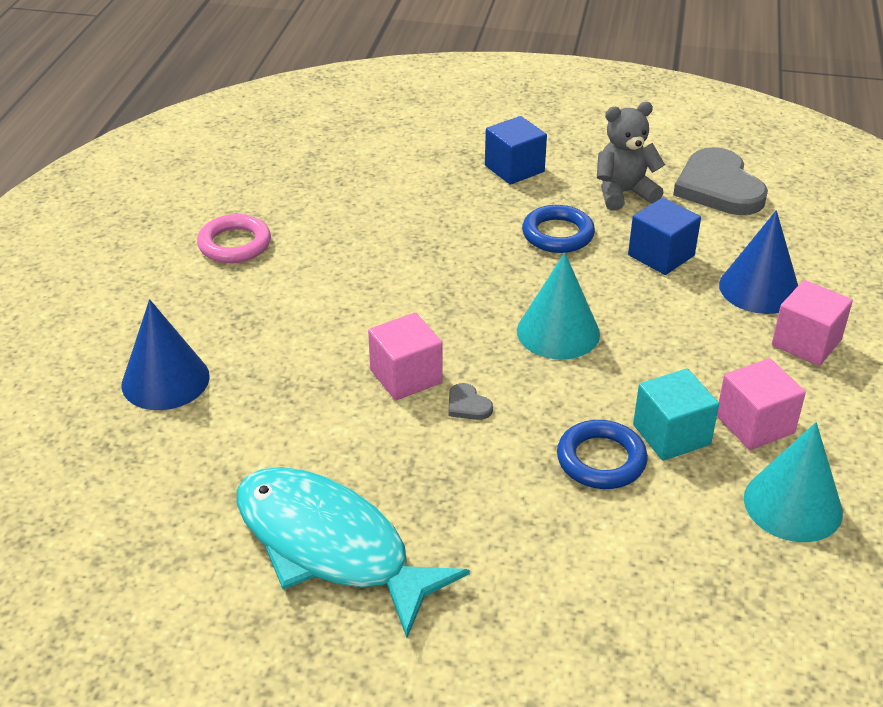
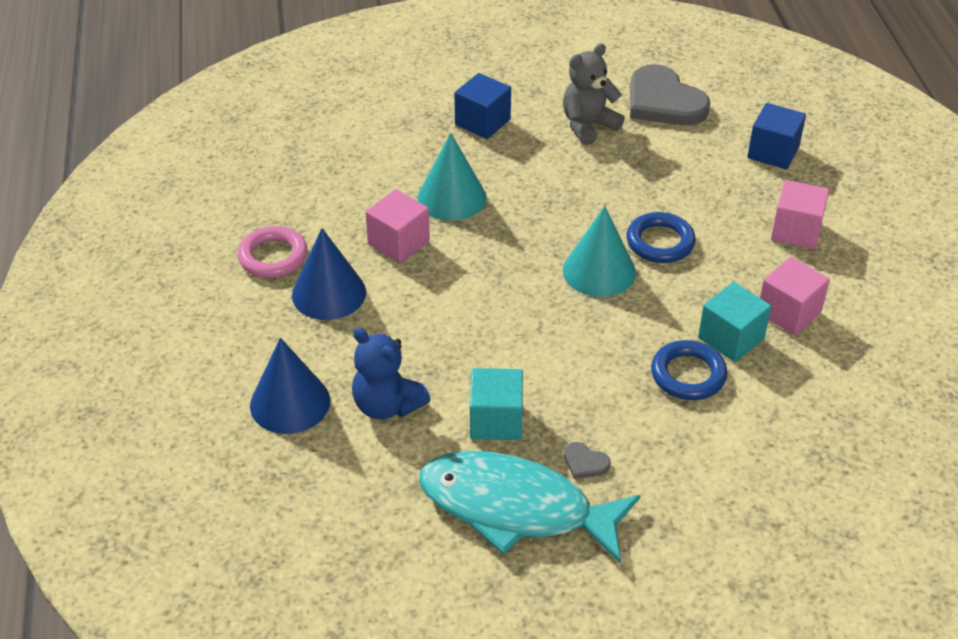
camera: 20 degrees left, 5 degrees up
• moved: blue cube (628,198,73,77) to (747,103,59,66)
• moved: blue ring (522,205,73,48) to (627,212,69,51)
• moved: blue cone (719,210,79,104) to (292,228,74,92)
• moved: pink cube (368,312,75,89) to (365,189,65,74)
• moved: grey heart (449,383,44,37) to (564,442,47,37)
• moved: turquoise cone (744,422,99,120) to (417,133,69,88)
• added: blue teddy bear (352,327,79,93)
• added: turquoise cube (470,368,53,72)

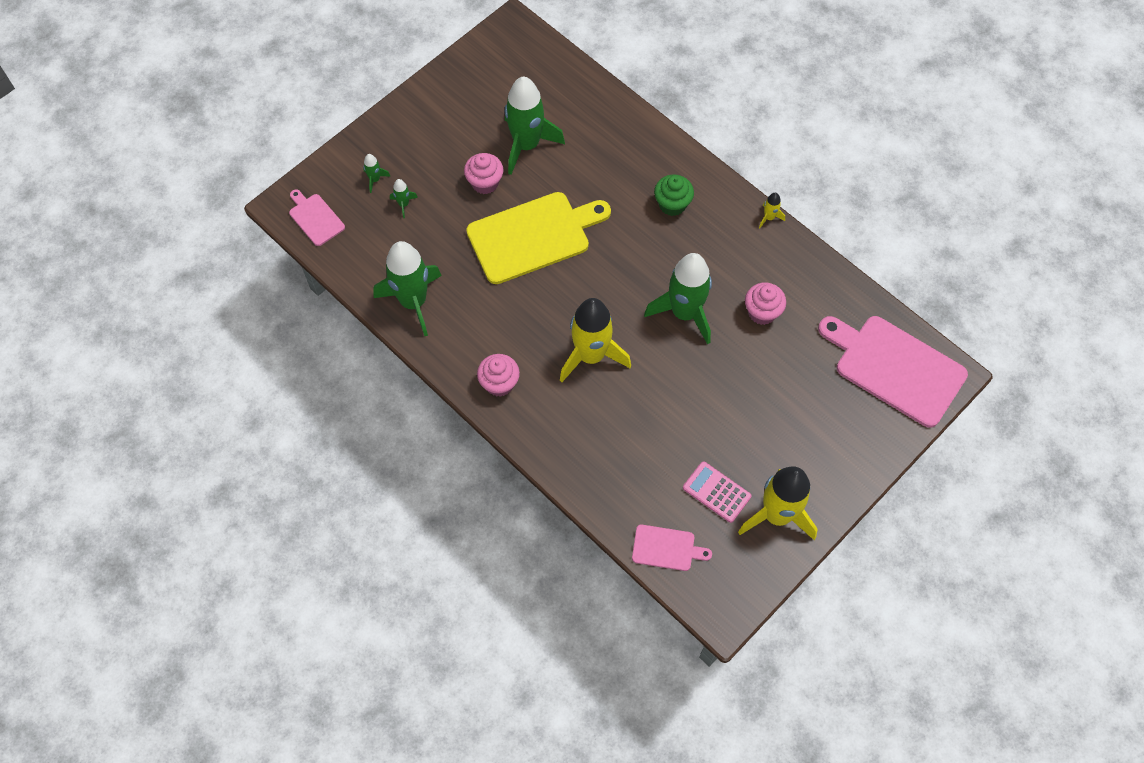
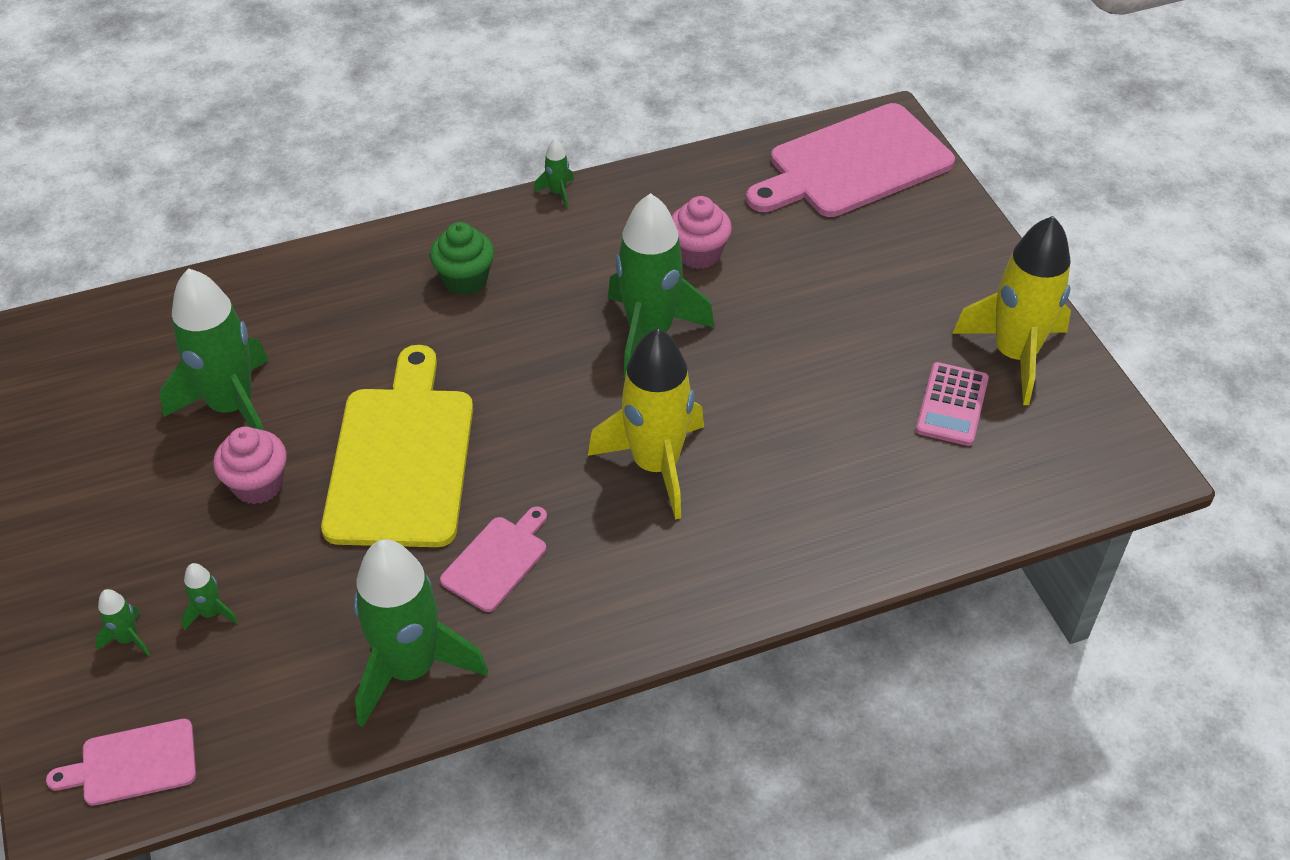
camera: 65 degrees left, 15 degrees down
• recoloured: yellow rocket (759,193,26,35) to green rocket (534,139,40,69)
• removed: pink cupcake (477,354,43,43)
• turned: pink calculator (683,461,68,62) = (916,362,73,84) 45 degrees counterclockwise
• moved: pink cutting board (632,525,80,46) to (440,507,107,105)

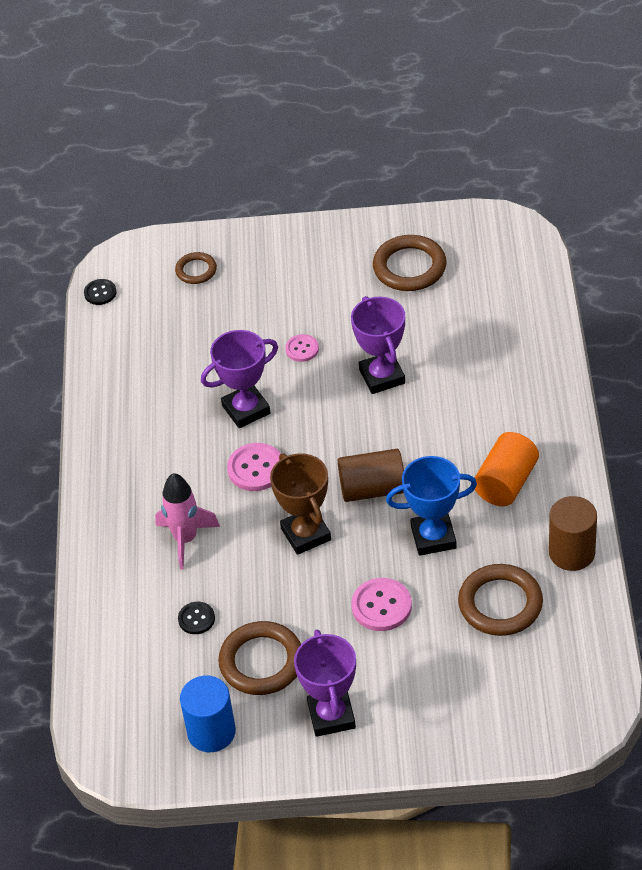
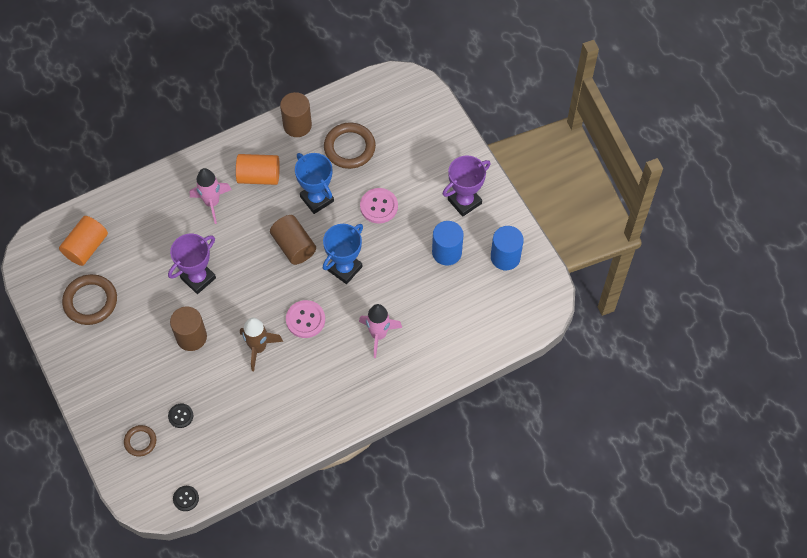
camera: 120 degrees left, 15 degrees up
• replaced: purple trophy (201,330,77,98) to brown rocket (240,318,43,53)
• replaced: pink button (285,334,34,28) to brown cylinder (170,307,37,44)
• recoloured: brown trophy (270,453,61,102) to blue trophy (323,224,40,60)
• moved: black button (178,602,37,32) to (168,404,26,24)
• replaced: brown ring (218,621,83,74) to blue cylinder (432,221,32,45)
• added: pink rocket (190,168,42,56)
• added: orange cylinder (59,216,49,50)

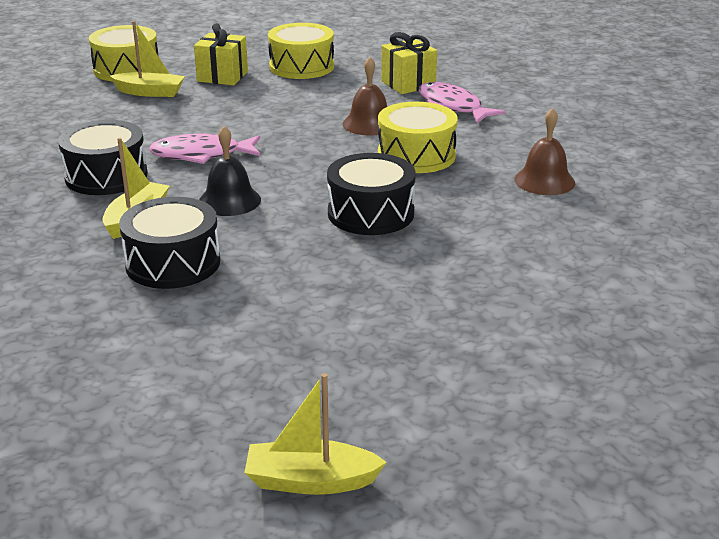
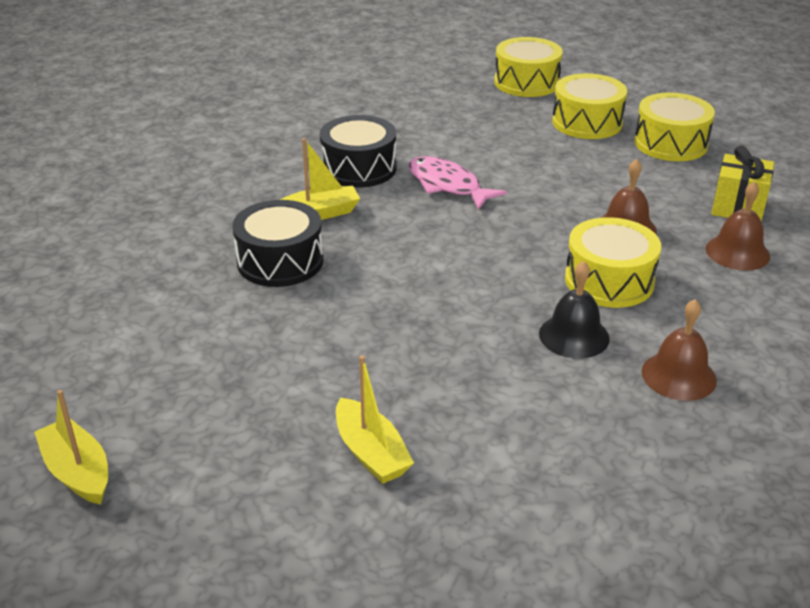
camera: 50 degrees right, 5 degrees up
• moved: yellow boat (110,21,75,76) to (336,355,78,129)
• replaced: yellow gift (194,23,54,62) to yellow drum (552,73,75,66)
• replaced: pink fish (419,82,87,41) to brown bell (706,181,64,90)
• moved: black bell (199,126,62,90) to (539,261,71,98)
• removed: black drum (327,153,89,82)

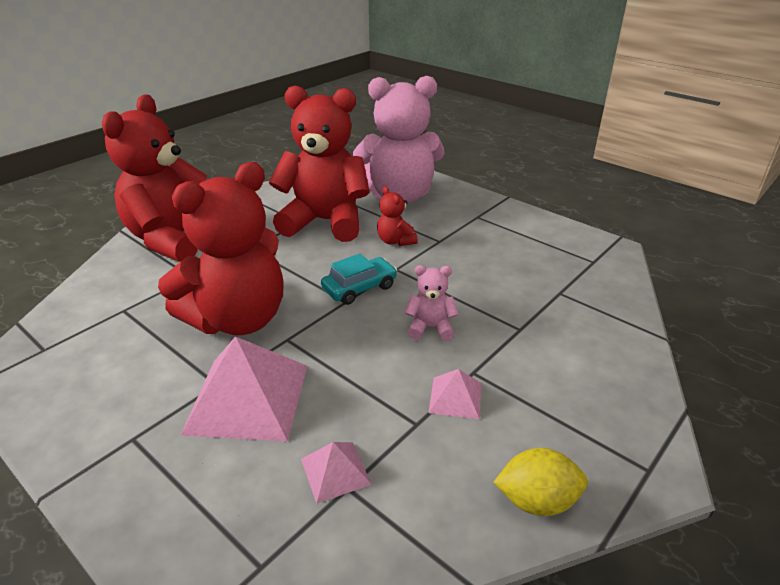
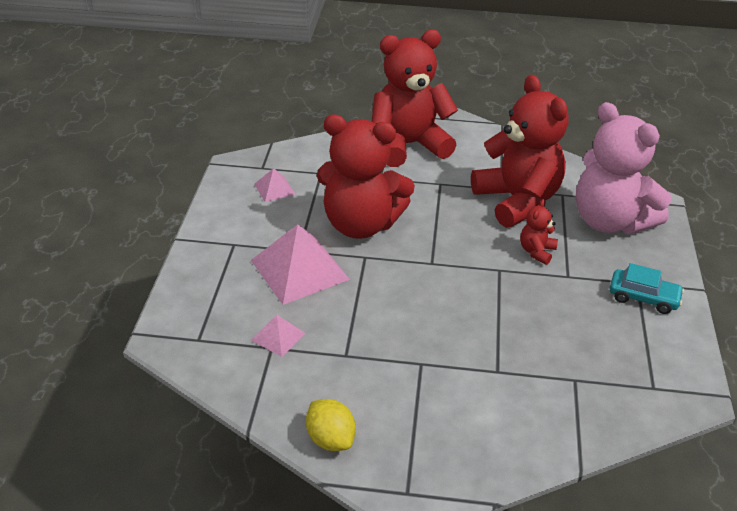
camera: 55 degrees right, 5 degrees up
• moved: turquoise car (321,253,76,52) to (610,263,74,51)
• removed: pink teddy bear (405,265,54,76)
• moved: pink pyramid (429,369,53,50) to (254,168,41,34)

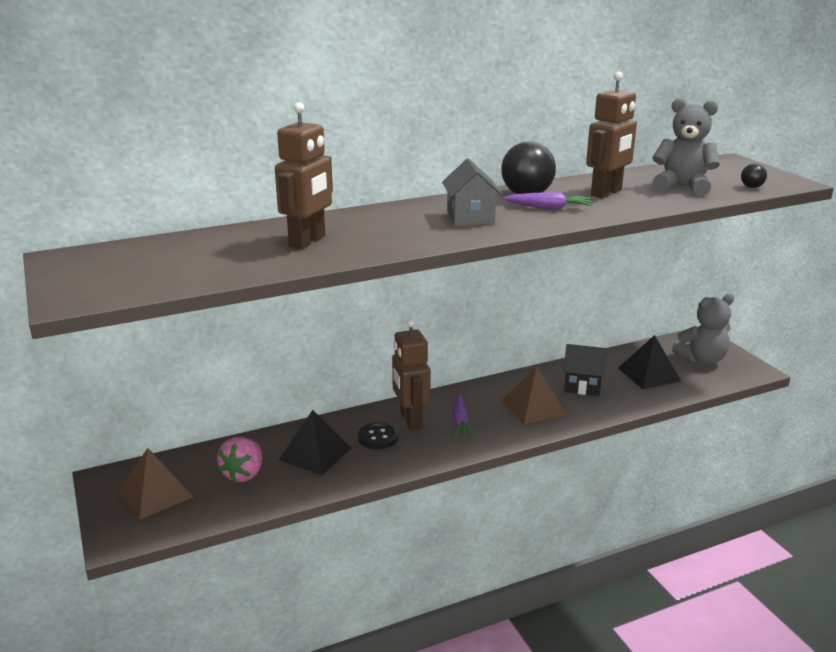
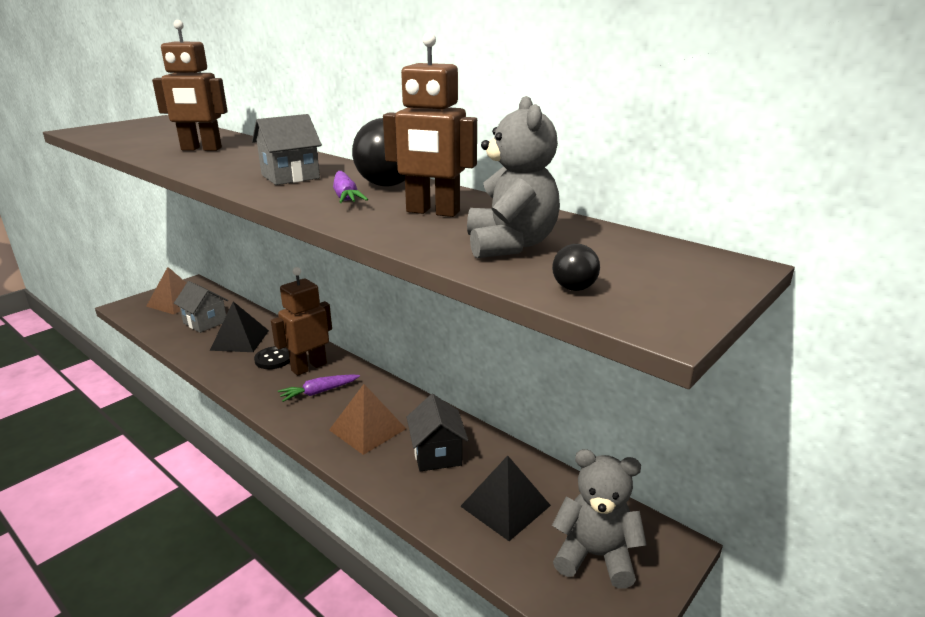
camera: 65 degrees right, 0 degrees up
• turned: grey teddy bear (672,294,62,71) = (552,449,95,139) 150 degrees clockwise
• replaced: pink strawberry (217,437,45,45) to grey house (174,281,54,52)

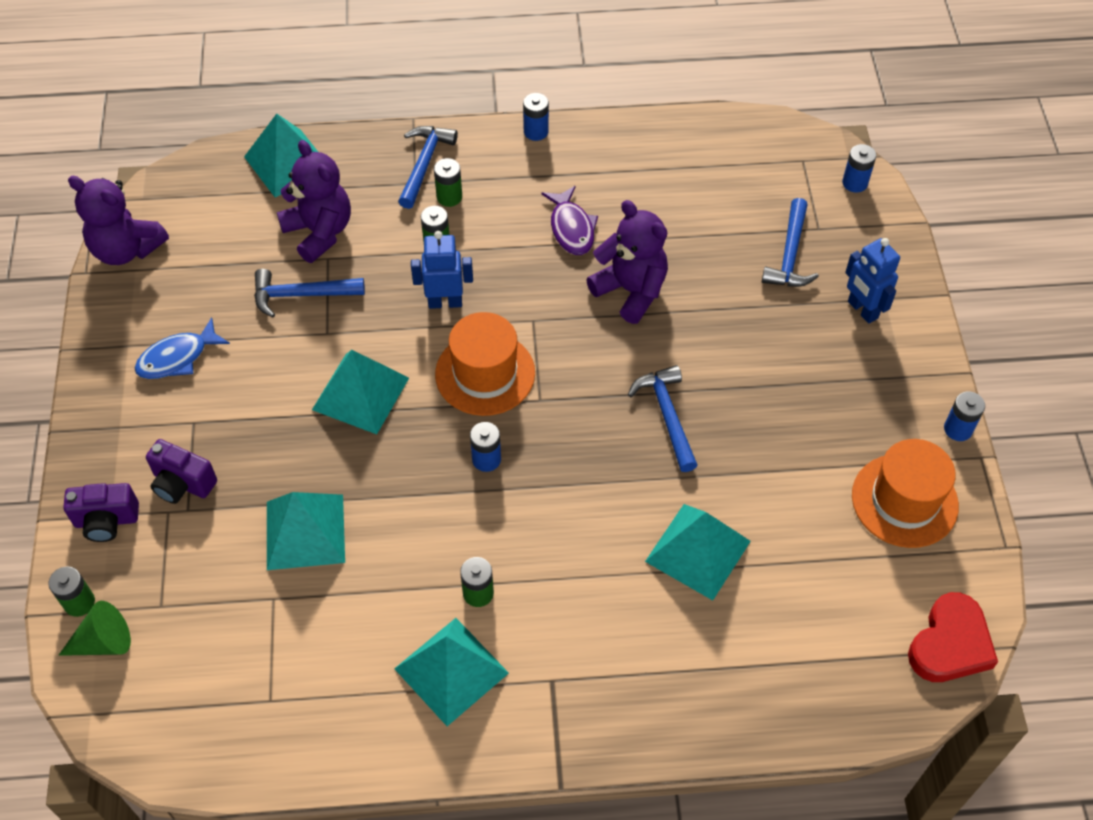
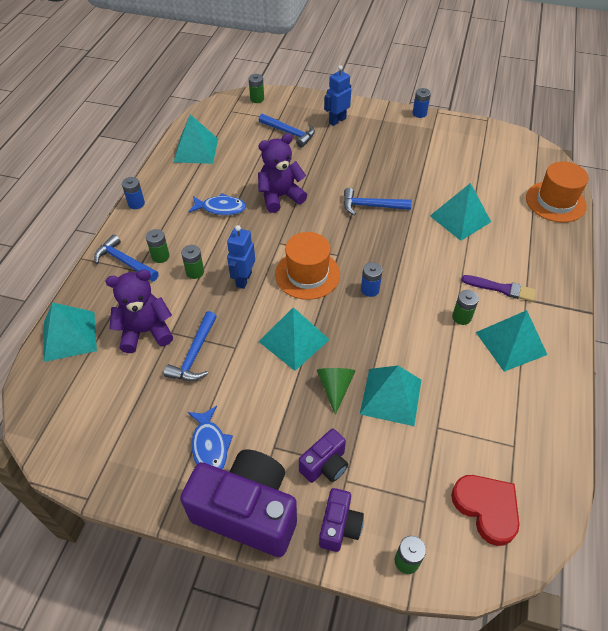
camera: 70 degrees left, 5 degrees down
• recoloured: blue battery (842,144,34,49) to green battery (249,74,15,29)
• removed: purple teddy bear (68,176,101,89)
• recoloured: purple fish (541,186,57,69) to blue fish (189,193,57,22)
• turned: blue robot (845,238,55,86) = (324,65,27,61) 150 degrees clockwise
• moved: orange hat (852,439,107,109) to (526,161,63,62)
• moved: red heart (908,592,90,90) to (451,475,69,71)
• moved: green cone (59,601,72,55) to (317,368,38,47)
• added: turquoise pyramid (174,114,44,50)
• added: purple brush (461,275,75,27)
• added: purple camera (180,450,117,107)

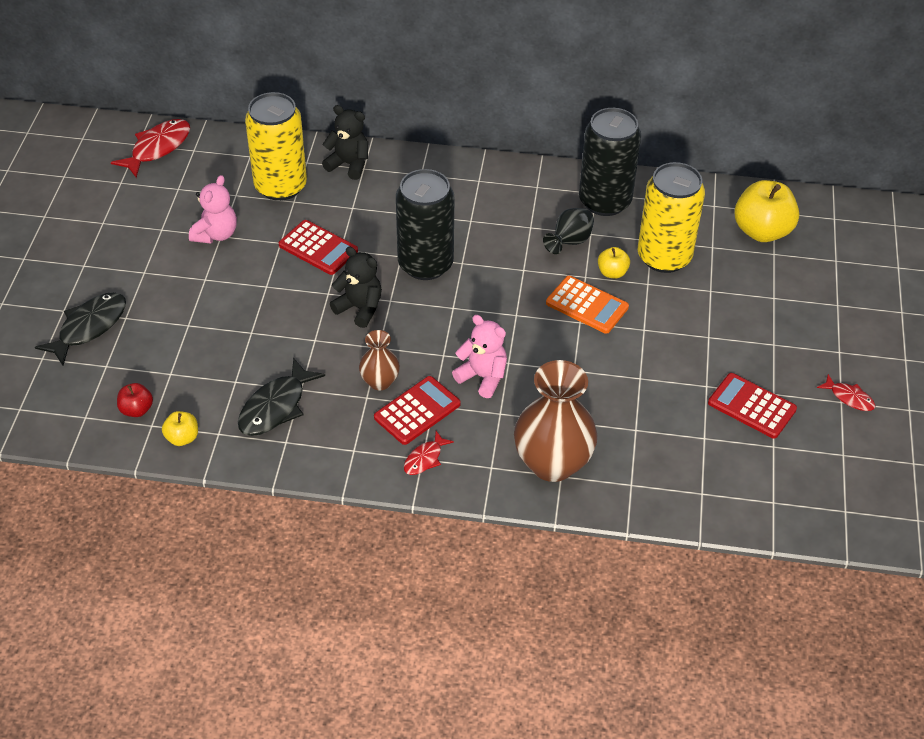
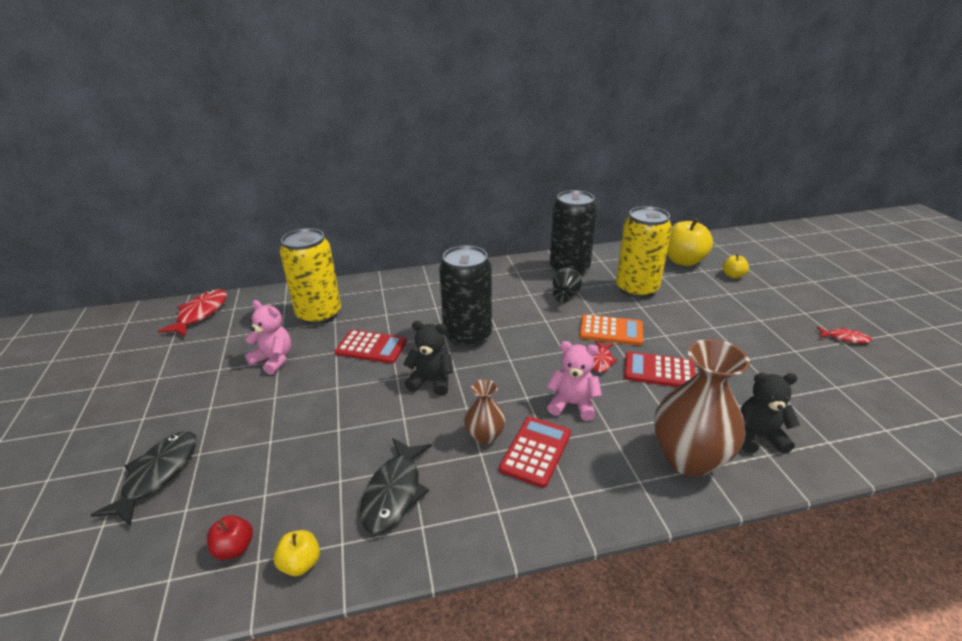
camera: 20 degrees left, 15 degrees down
• moved: black teddy bear (322,105,46,75) to (741,373,59,81)
• turned: pink teddy bear (189,175,48,69) = (245,300,46,75) 60 degrees counterclockwise
• moved: yellow apple (598,247,32,31) to (723,254,26,25)
• moved: red calculator (708,373,89,66) to (624,351,71,36)
• moved: red fish (404,431,50,44) to (592,341,25,32)

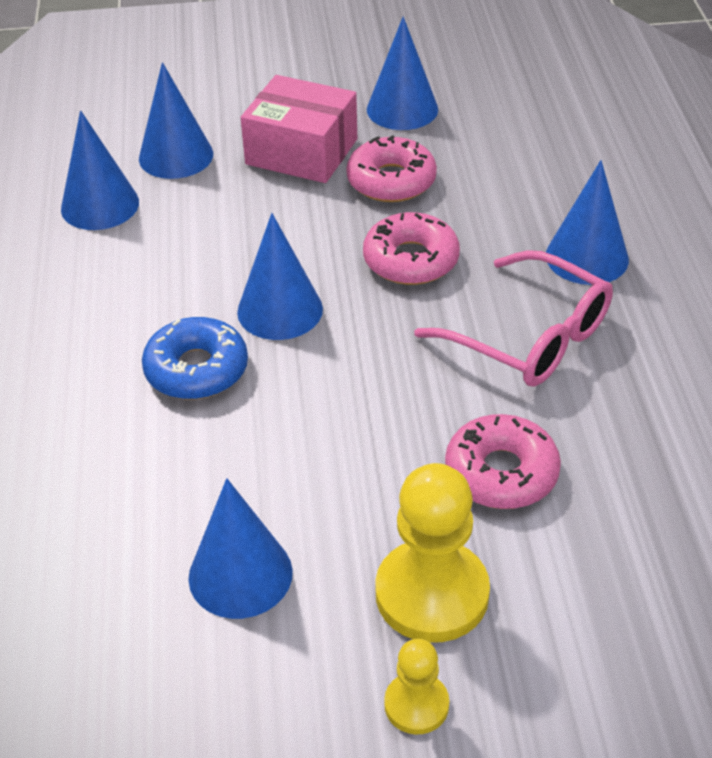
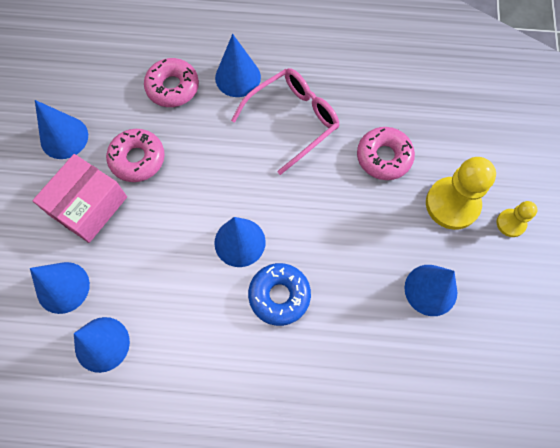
camera: 80 degrees left, 25 degrees up
• moved: pink donut (363,212,97,73) to (144,58,55,49)

